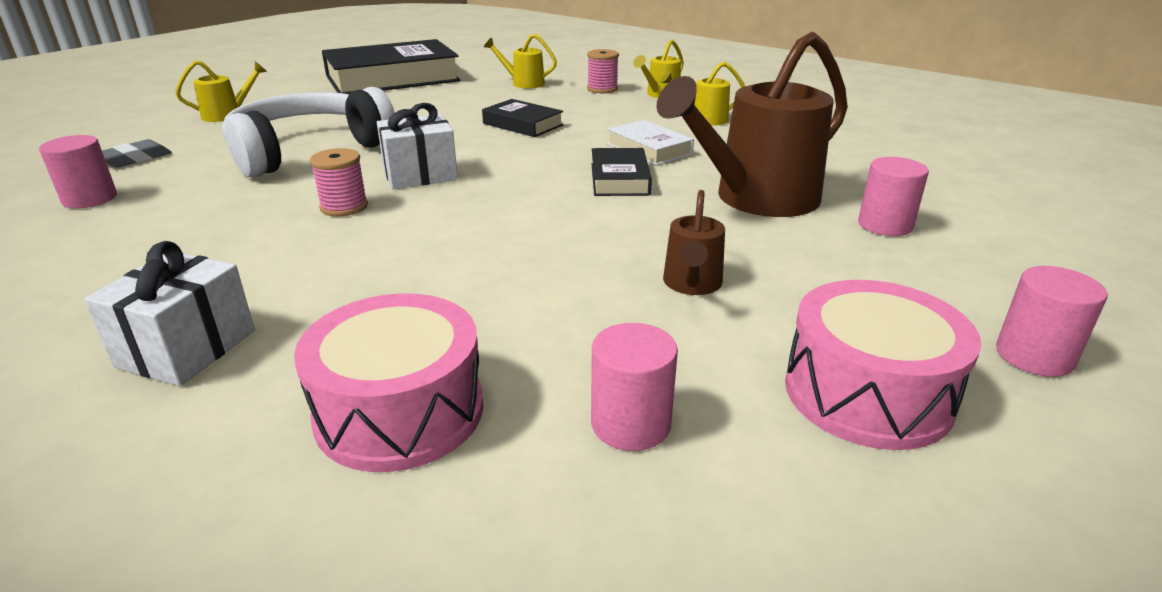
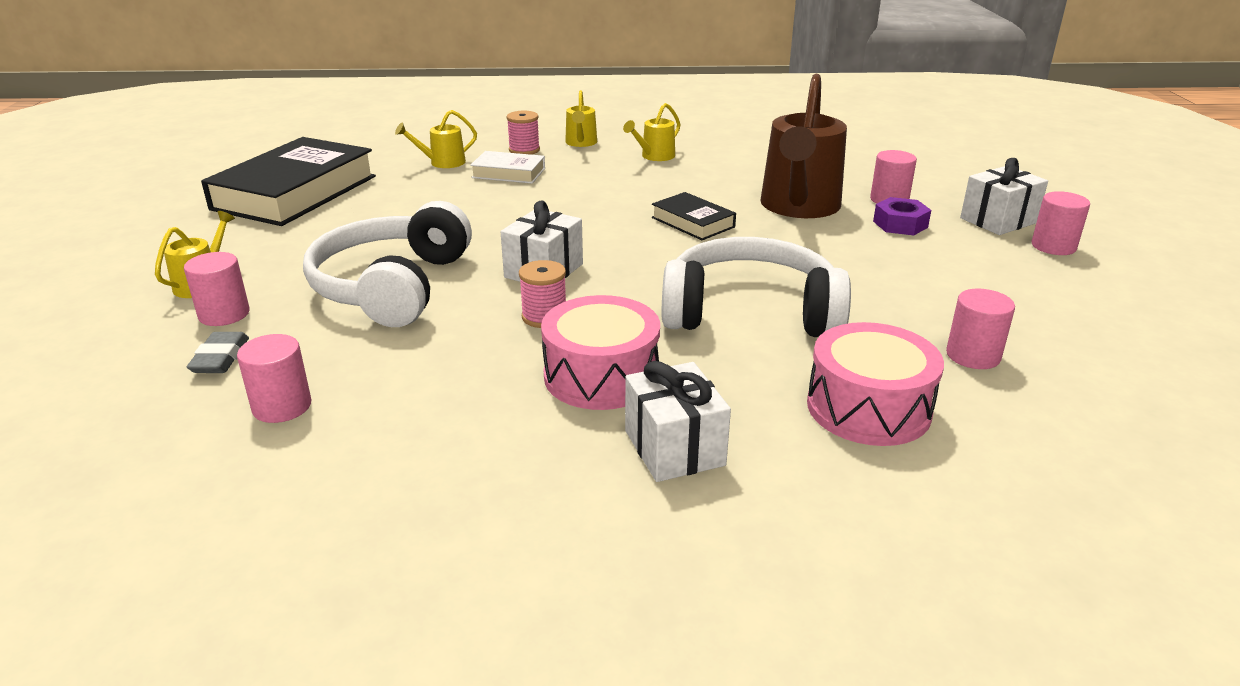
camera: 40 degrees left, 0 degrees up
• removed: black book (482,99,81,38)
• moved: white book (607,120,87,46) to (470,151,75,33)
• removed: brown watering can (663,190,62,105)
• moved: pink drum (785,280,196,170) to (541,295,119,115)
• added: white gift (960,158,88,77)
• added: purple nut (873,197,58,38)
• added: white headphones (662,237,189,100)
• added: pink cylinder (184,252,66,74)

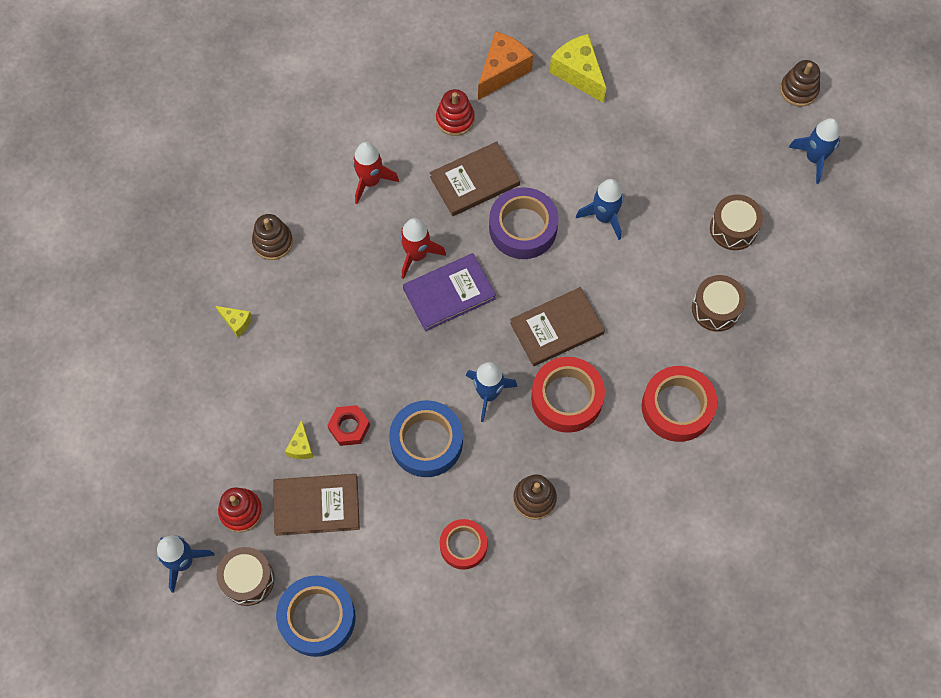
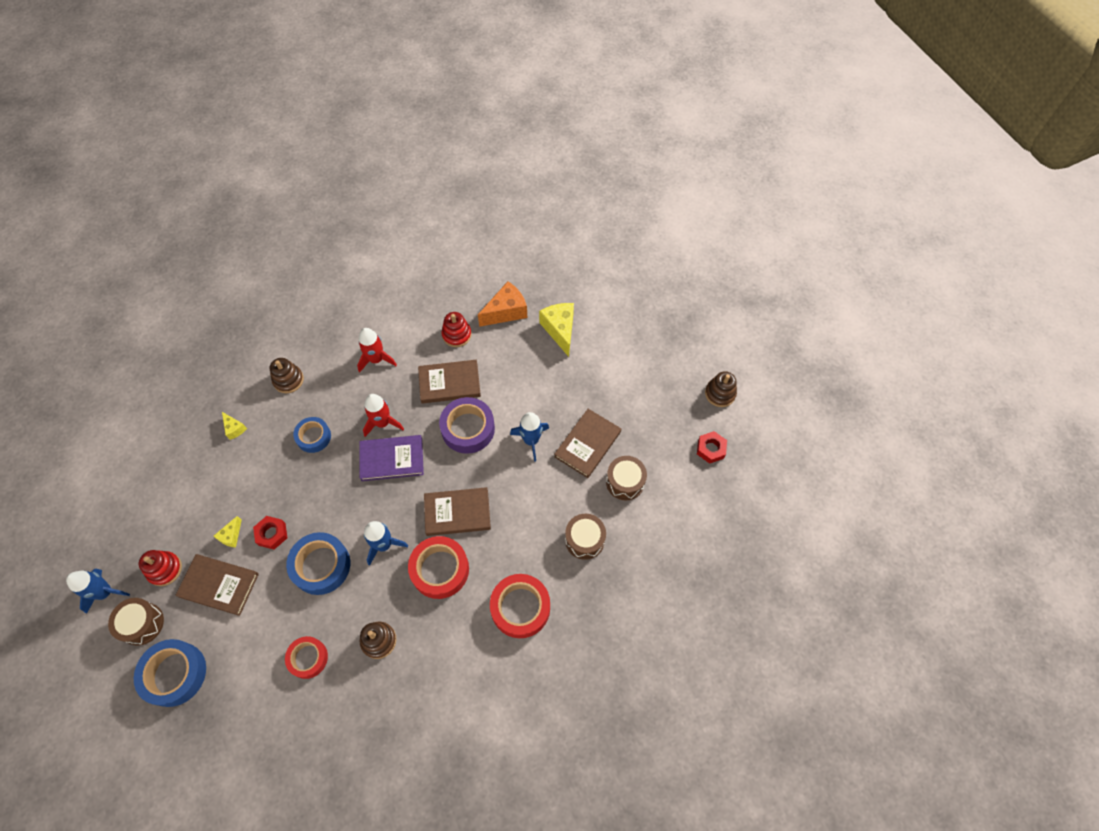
camera: 20 degrees right, 5 degrees down
• replaced: blue rocket (788,118,52,66) to red nut (697,431,30,33)
• added: brown book (554,409,67,69)
• added: blue tape (293,417,38,36)

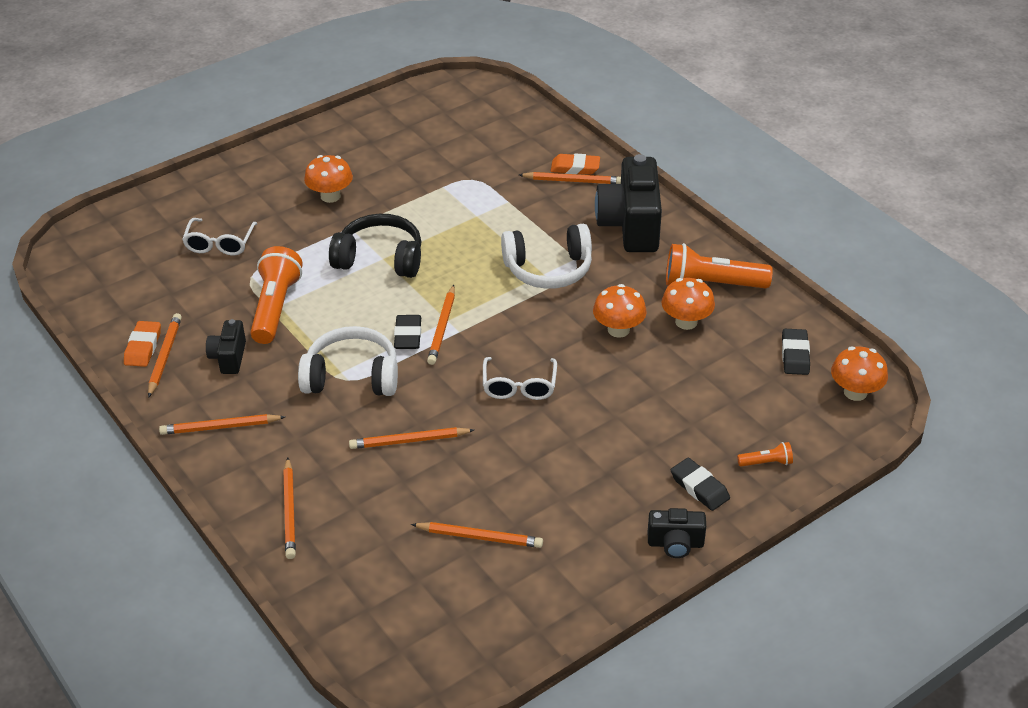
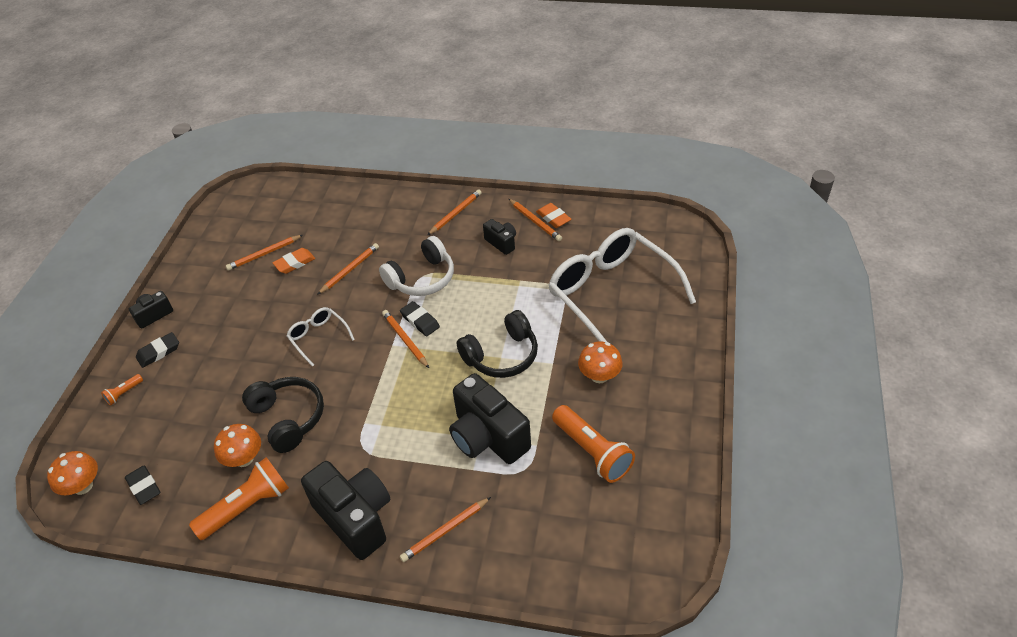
camera: 140 degrees right, 5 degrees up
• moved: orange eraser (551,154,49,21) to (272,248,43,26)
• resized: white glasses (182,218,75,37) = (548,228,148,114) x2.24
• removed: white headphones (501,224,91,65)
• moved: orange flashlight (250,246,53,98) to (552,405,83,78)
• replaced: orange mushroom (593,284,54,54) to black headphones (242,377,82,76)
• removed: orange pencil (283,457,13,102)
• turned: black eraser (671,458,59,53) = (136,332,43,36) 45 degrees counterclockwise
• added: black camera (449,373,82,91)

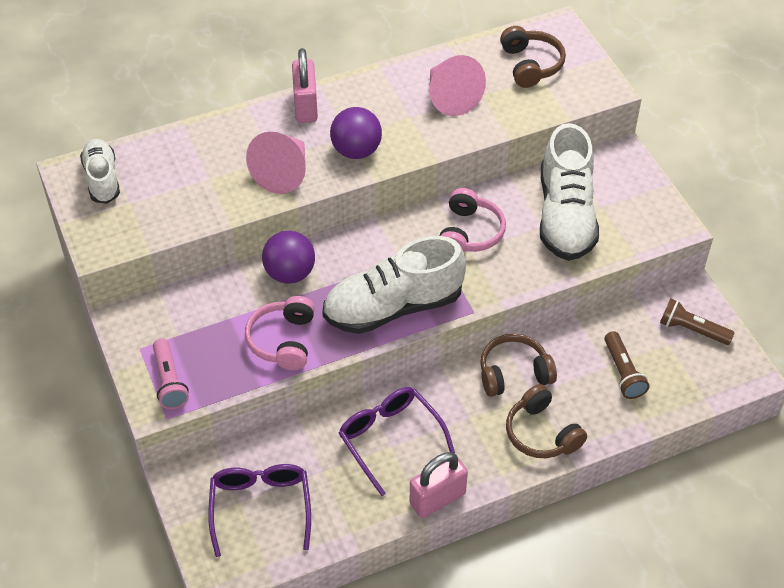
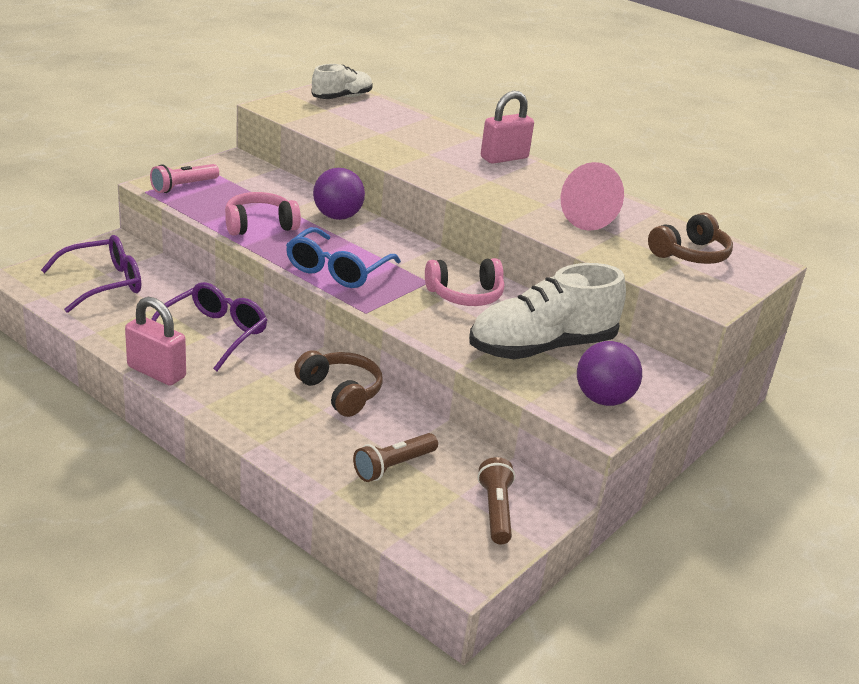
camera: 60 degrees right, 20 degrees down
• moved: purple ball (330,107,52,52) to (577,341,65,65)
• removed: pink cone (246,132,60,62)
• replaced: white shoe (322,236,144,98) to blue glasses (286,227,115,61)
• removed: brown headphones (506,384,81,74)

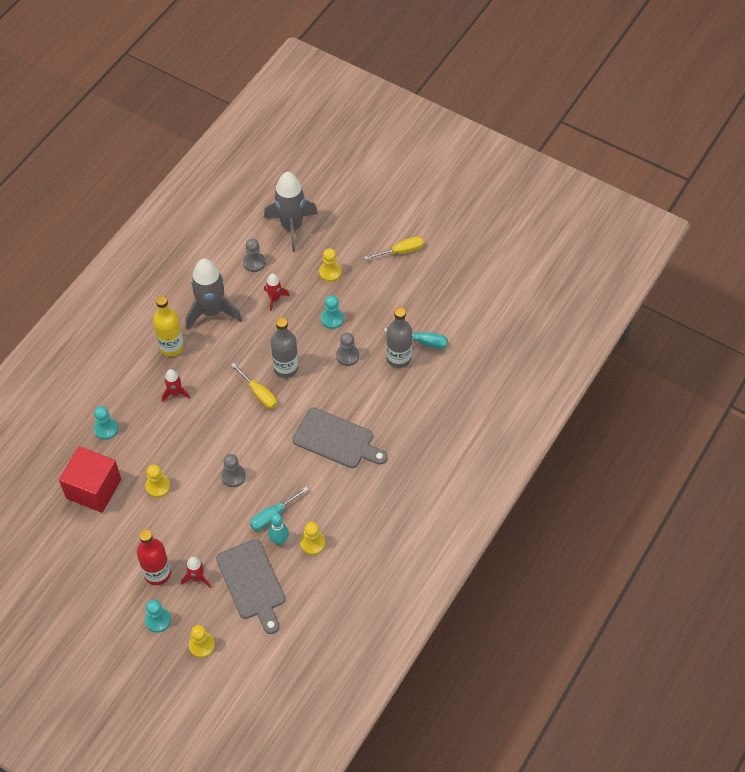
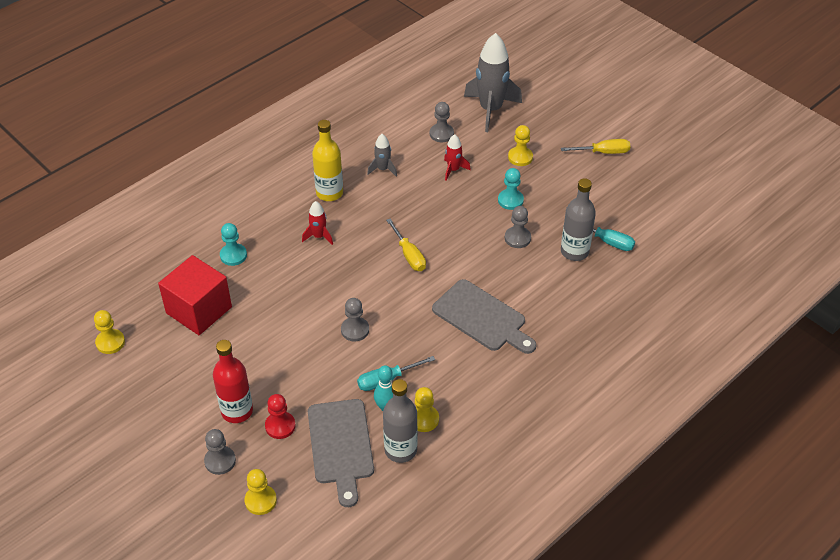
camera: 15 degrees right, 10 degrees down
• resized: grey rocket (185,259,57,70) = (367,134,30,43) x0.48
• moved: grey bottle (271,318,27,60) to (383,379,35,84)
• moved: yellow pawn (145,464,25,34) to (94,310,31,44)
• replaced: red rocket (181,557,30,31) to red pawn (265,394,30,45)
• recoloured: turquoise pawn (145,599,26,34) to grey pawn (204,429,32,46)

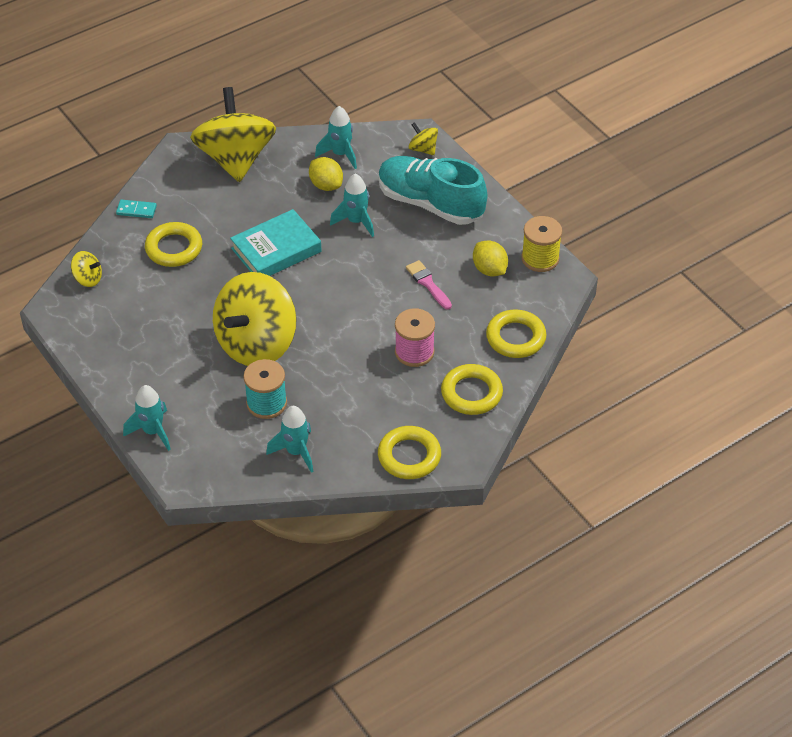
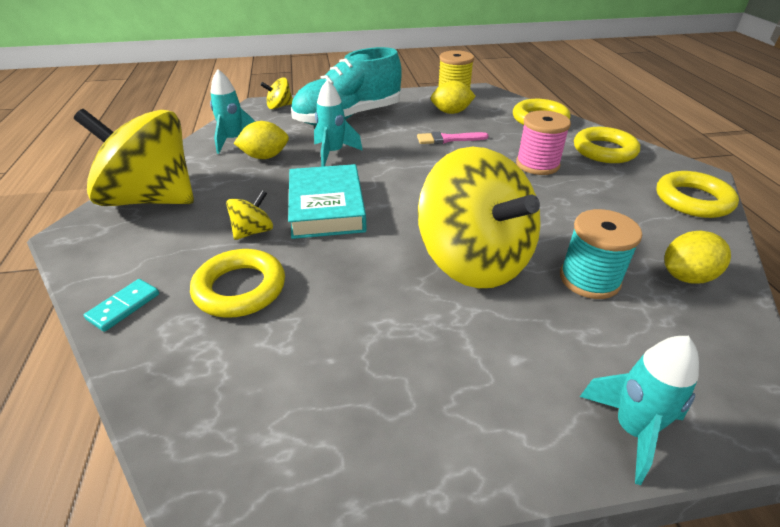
camera: 65 degrees left, 10 degrees down
• moved: yellow spinning top (71,251,31,36) to (226,190,47,50)
• replaced: turquoise rocket (266,406,48,67) to yellow lemon (664,231,67,53)

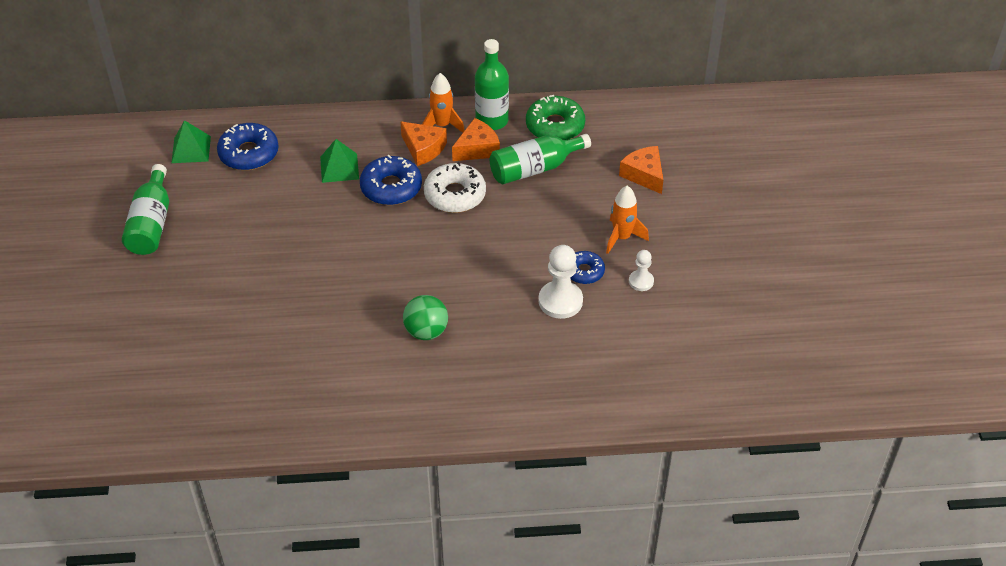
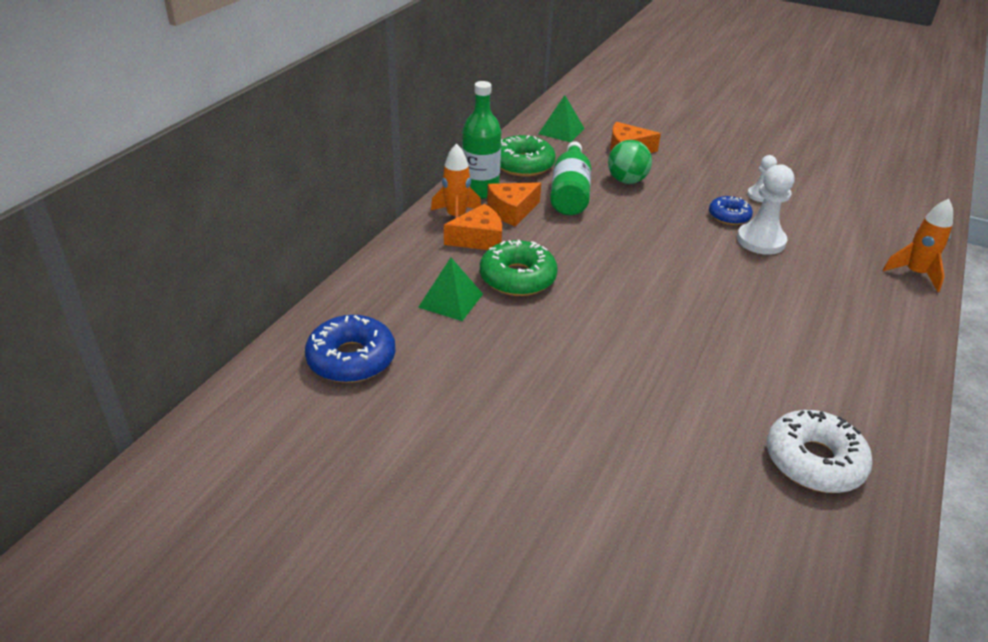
camera: 60 degrees left, 10 degrees down
• turned: orange cheese (452,118,48,43) = (487,182,54,45) 120 degrees counterclockwise
• moved: green pyramid (171,120,40,43) to (538,95,47,47)
• recoloured: blue donut (360,155,62,50) to green donut (480,240,78,56)
• moved: white donut (424,162,62,51) to (767,410,106,83)
• removed: green bottle (122,164,47,91)
• moved: orange rocket (606,186,43,68) to (883,199,70,93)
• moved: green ball (403,295,45,45) to (608,140,44,44)

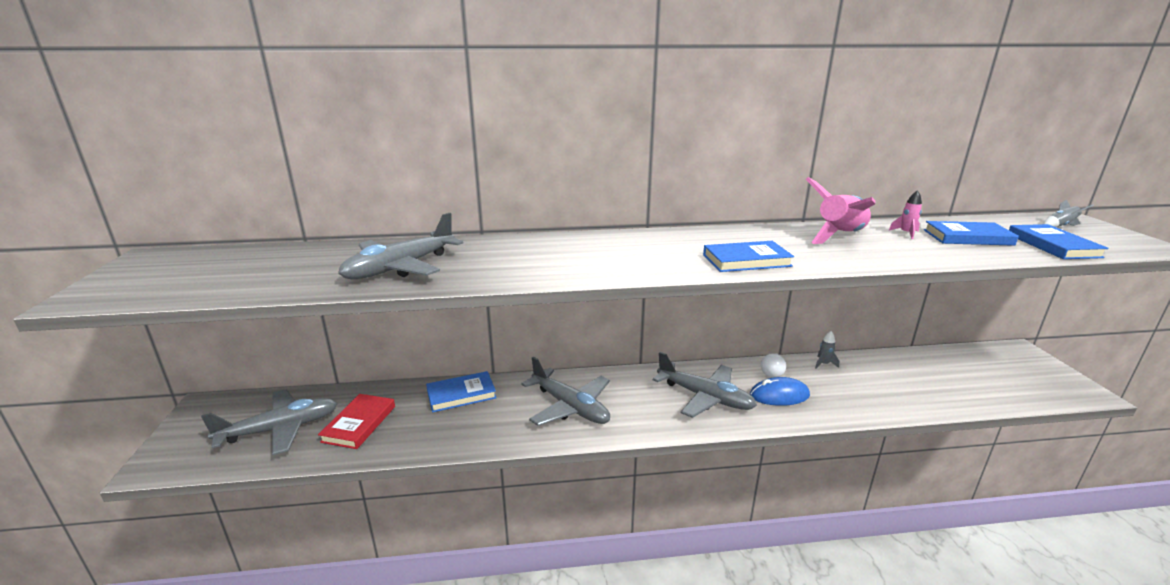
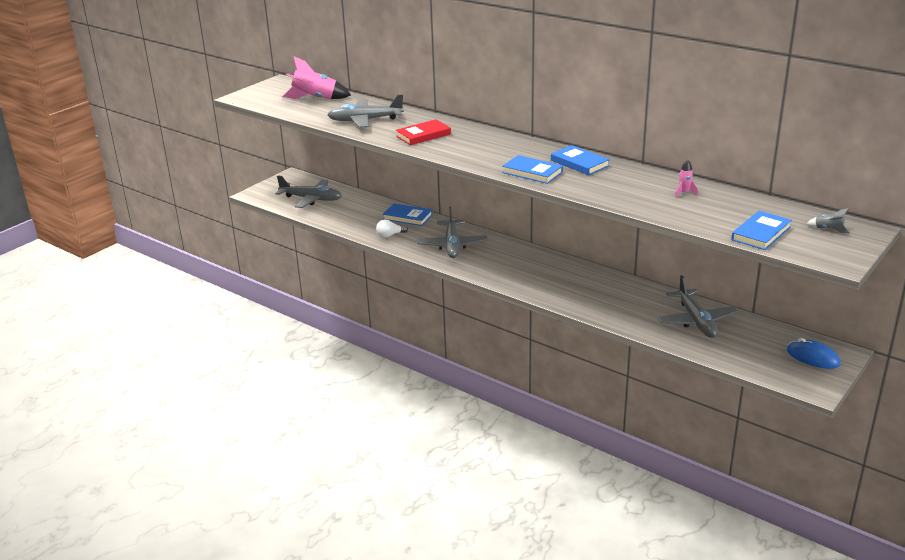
camera: 45 degrees right, 5 degrees up
• moved: pink rocket (806,177,69,67) to (282,56,69,43)
• moved: blue book (924,221,95,25) to (551,145,59,30)
• removed: grey rocket (815,331,24,38)
• moved: grey plane (653,352,104,66) to (657,275,81,63)
• moved: white light bulb (761,353,25,25) to (376,219,32,19)
• moved: blue mouse (750,377,60,29) to (787,338,54,31)
• moved: red book (318,394,77,55) to (396,119,55,26)

